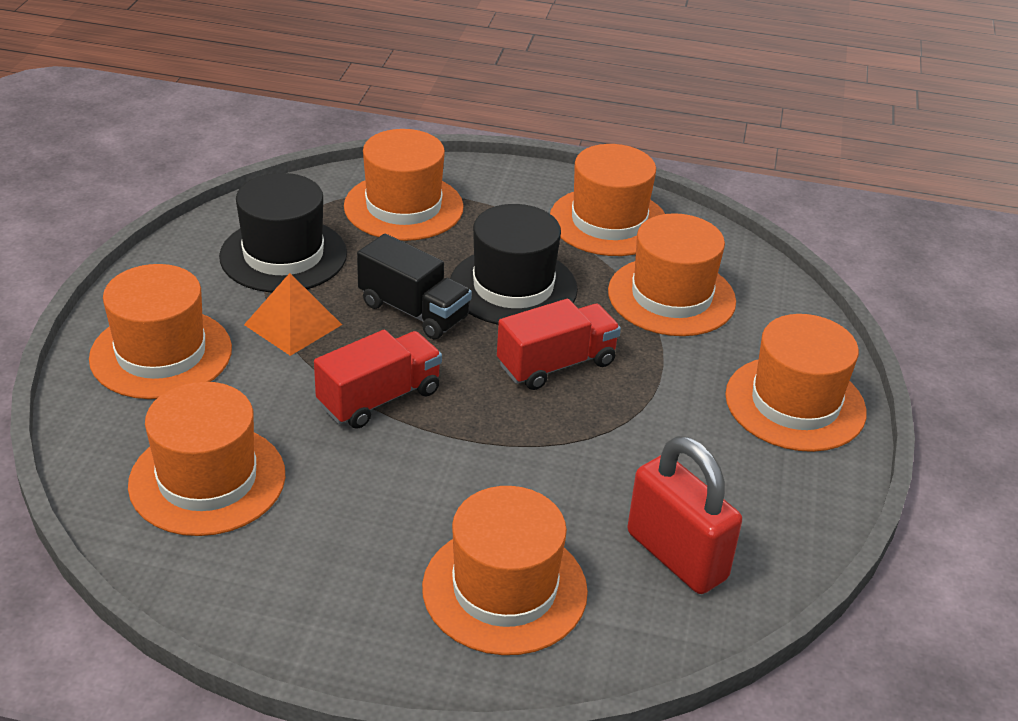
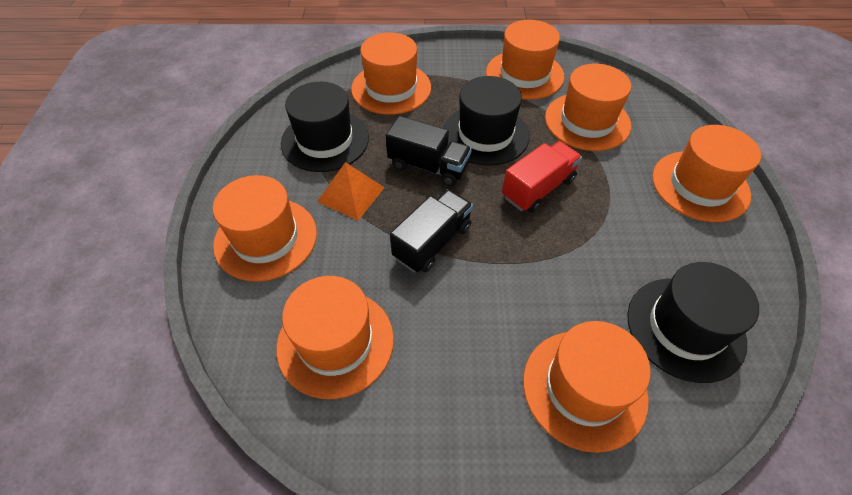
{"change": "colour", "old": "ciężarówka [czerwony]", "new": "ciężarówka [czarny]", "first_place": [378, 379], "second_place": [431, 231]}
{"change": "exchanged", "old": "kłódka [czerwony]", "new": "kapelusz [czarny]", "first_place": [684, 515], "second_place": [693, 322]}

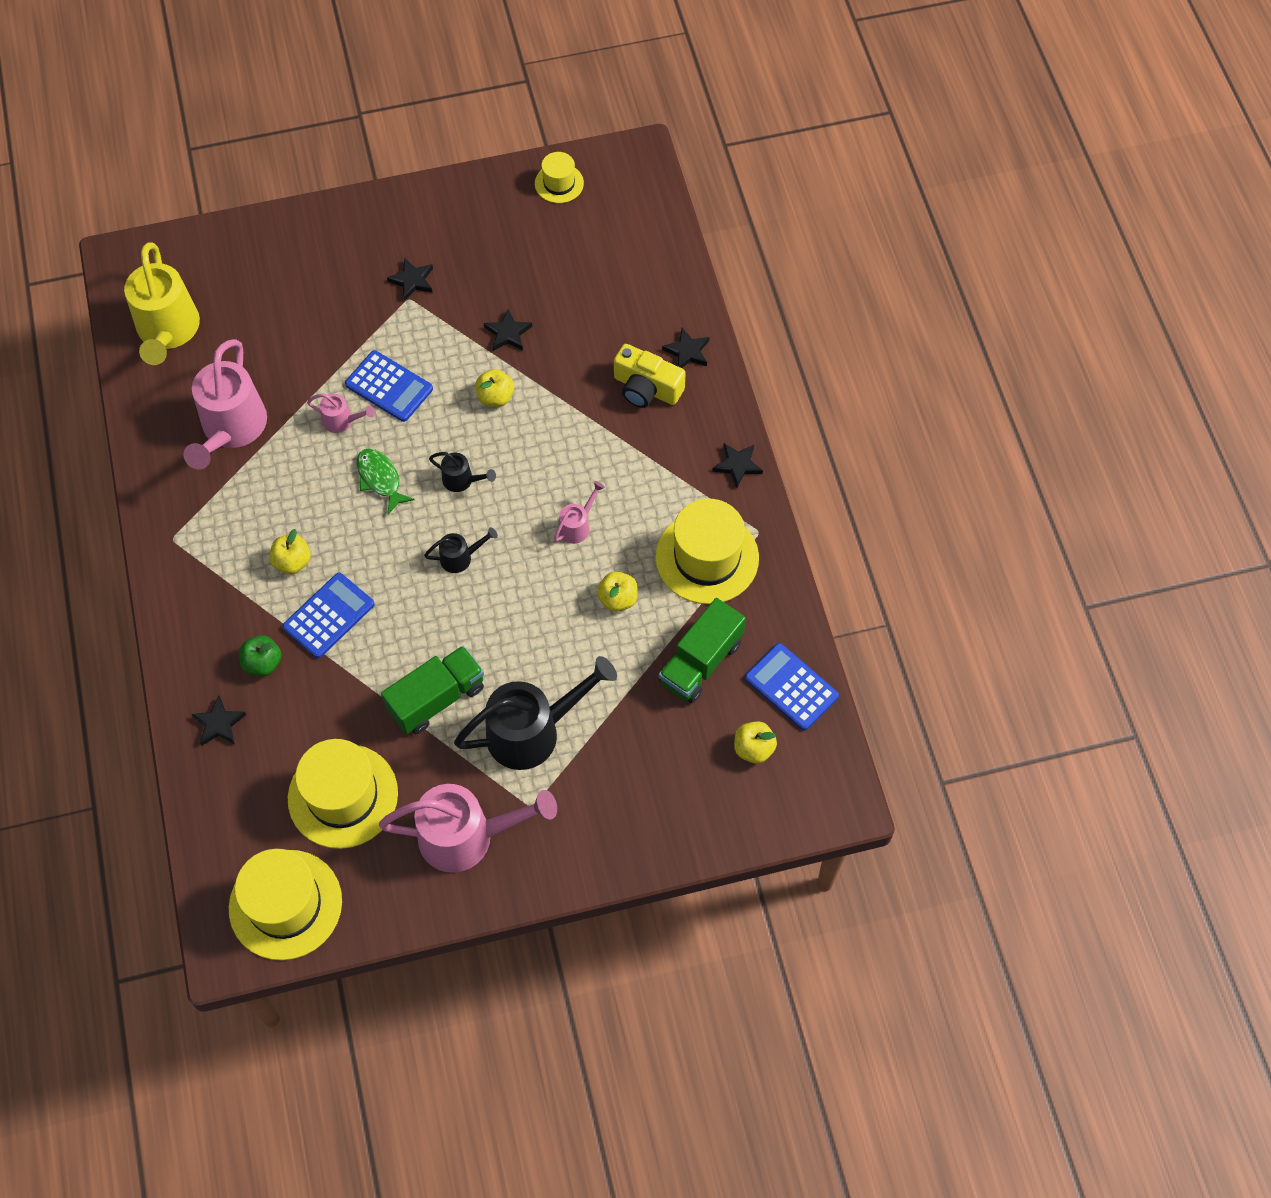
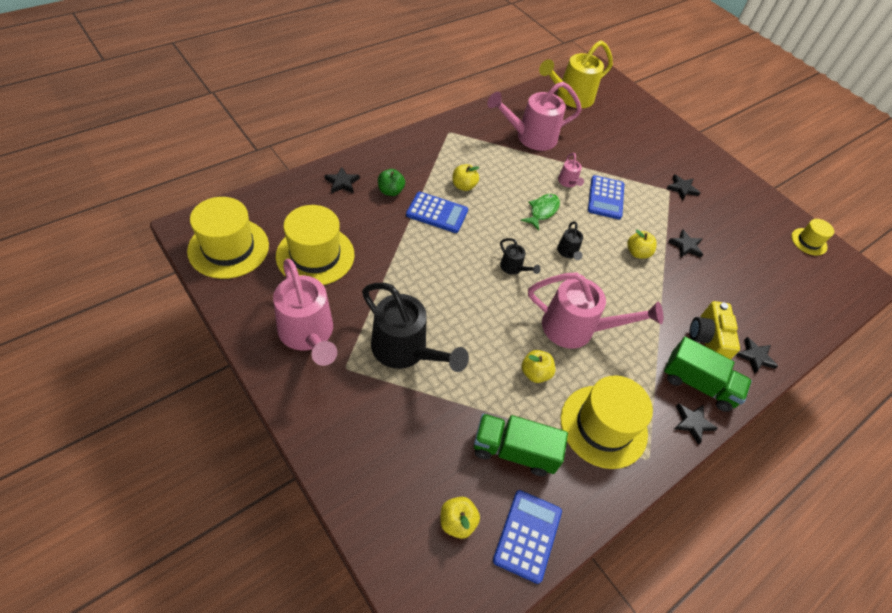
{"change": "relocated", "old": "ciężarówka [zielony]", "first_place": [432, 690], "second_place": [708, 374]}
{"change": "size", "old": "konewka [różowy]", "first_place": [579, 512], "second_place": [595, 310], "factor": 2.18}

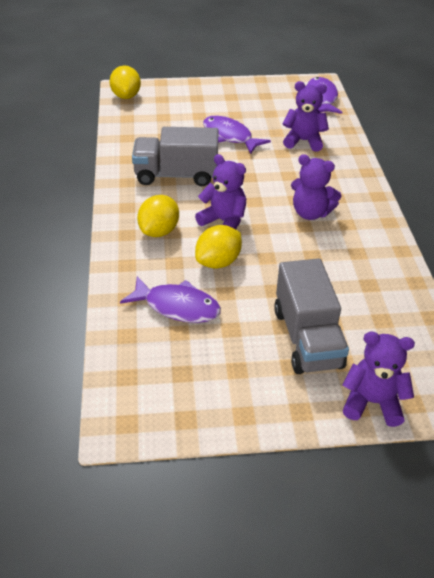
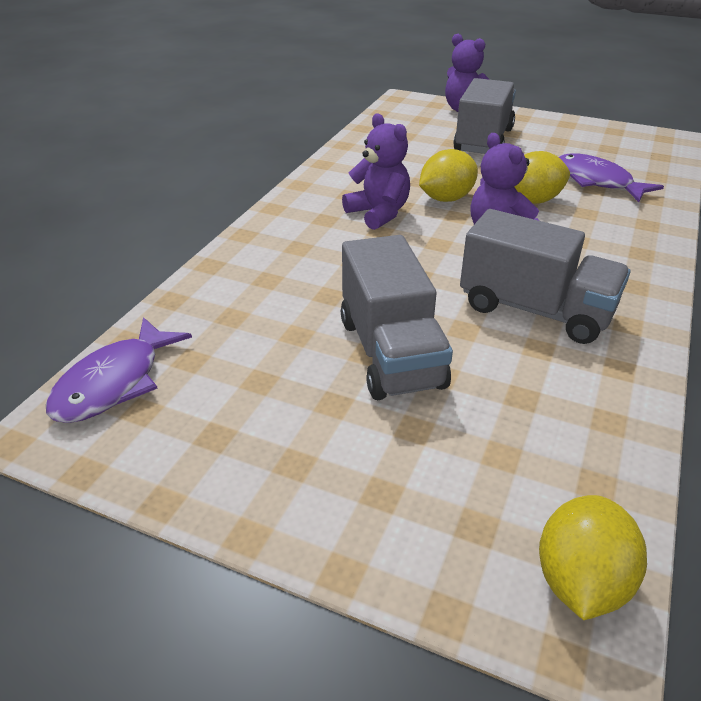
{"change": "relocated", "old": "cytryna [żółty]", "first_place": [158, 216], "second_place": [448, 175]}
{"change": "exchanged", "old": "ryba [fioletowy]", "new": "ciężarówka [szary]", "first_place": [237, 135], "second_place": [397, 317]}
{"change": "missing", "old": "miś [fioletowy]", "first_place": [305, 116]}

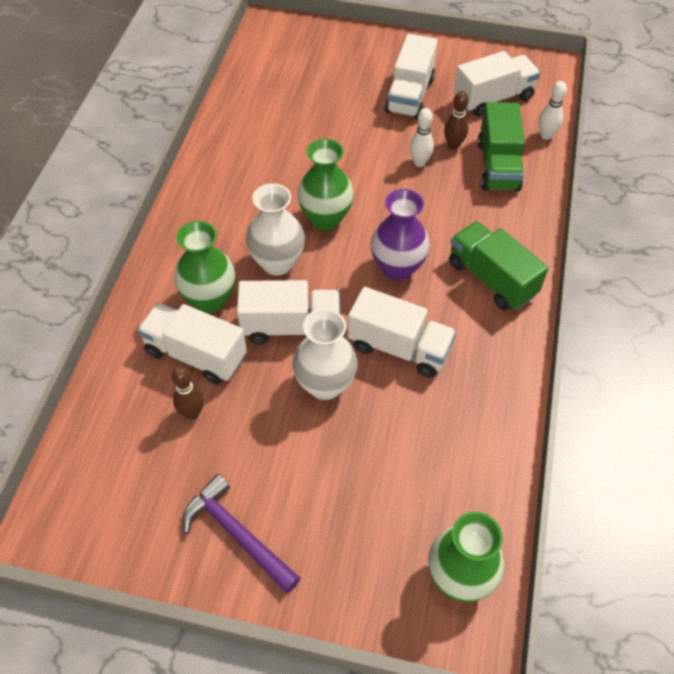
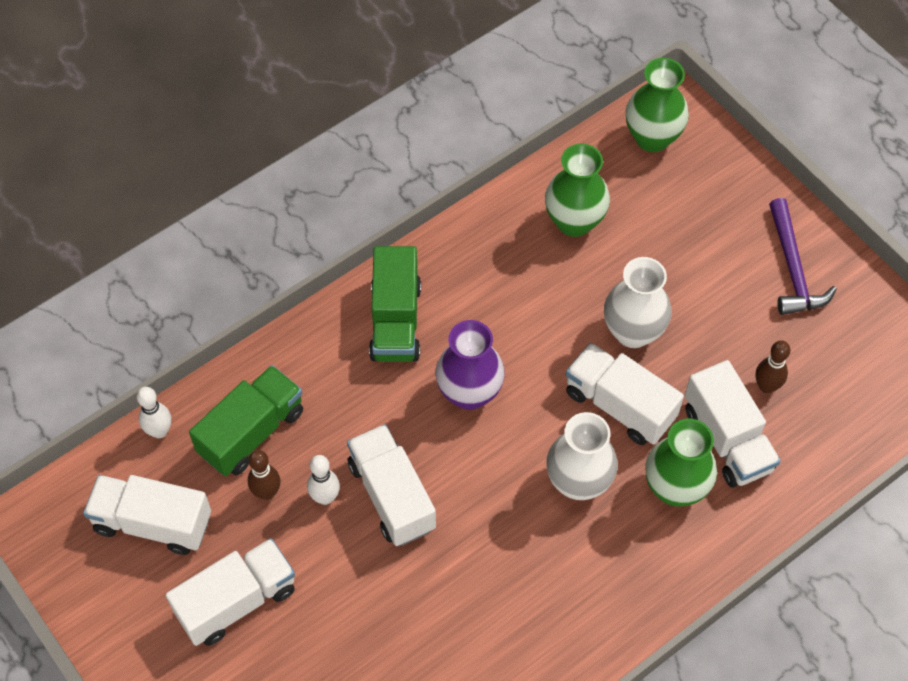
{"change": "relocated", "old": "wazon [zielony]", "first_place": [325, 184], "second_place": [577, 190]}
{"change": "relocated", "old": "ciężarówka [biały]", "first_place": [402, 332], "second_place": [391, 485]}

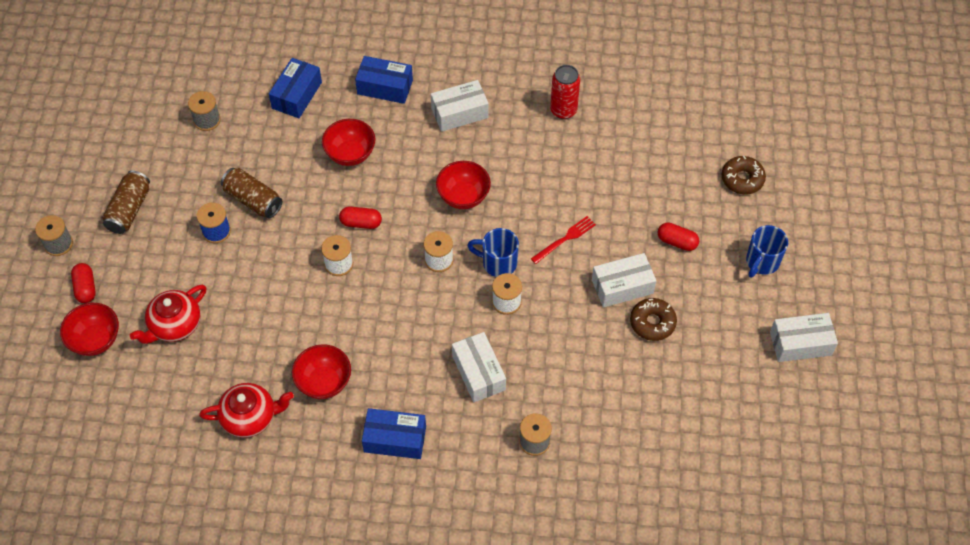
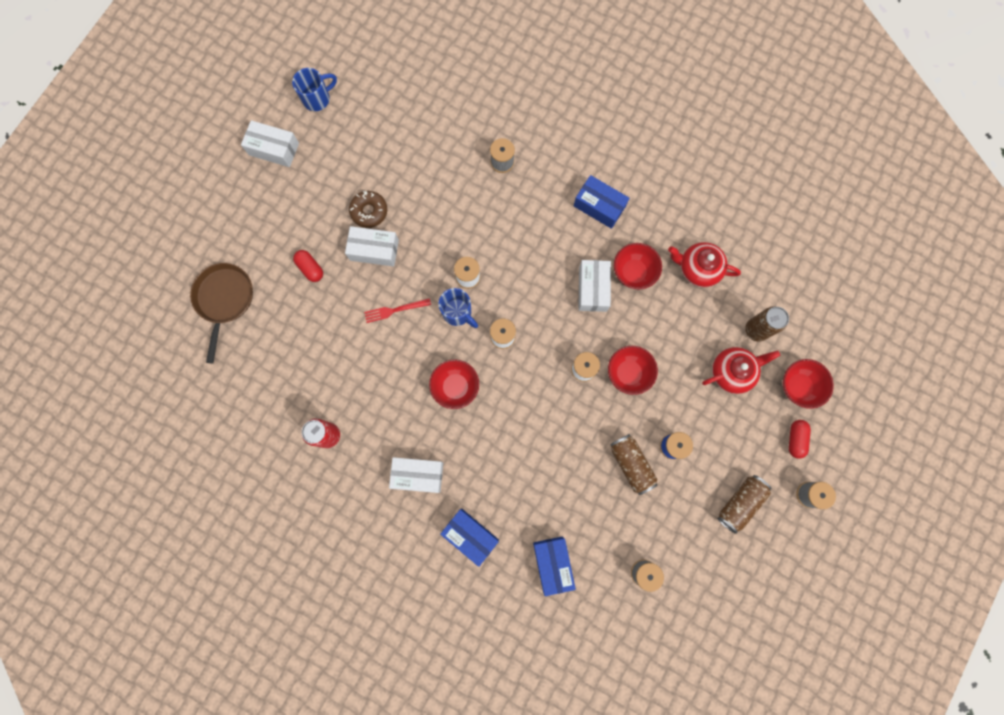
{"change": "spun", "old": "pudełko [niebieski]", "first_place": [295, 88], "second_place": [554, 566], "degrees": -60}
{"change": "relocated", "old": "miska [czerwony]", "first_place": [348, 142], "second_place": [633, 370]}
{"change": "missing", "old": "kapsułka [czerwony]", "first_place": [360, 217]}
{"change": "relocated", "old": "pudełko [biały]", "first_place": [479, 367], "second_place": [594, 286]}
{"change": "exchanged", "old": "donut [brązowy]", "new": "patelnia [brązowy]", "first_place": [744, 175], "second_place": [221, 313]}
{"change": "relocated", "old": "kubek [niebieski]", "first_place": [767, 251], "second_place": [314, 89]}
{"change": "appeared", "new": "puszka [brązowy]", "second_place": [767, 324]}

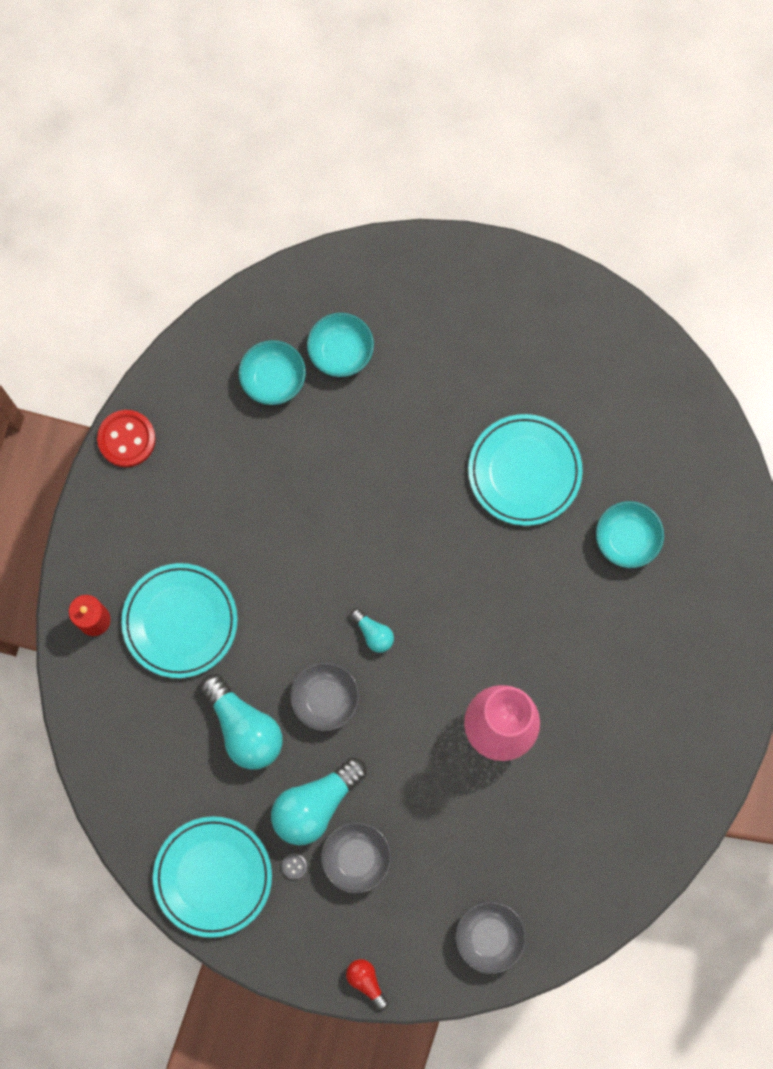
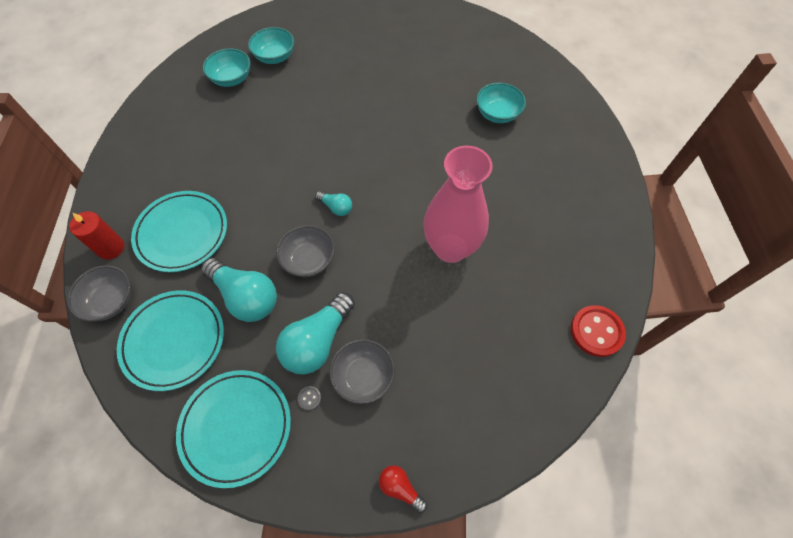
{"change": "relocated", "old": "guzik [czerwony]", "first_place": [126, 438], "second_place": [598, 331]}
{"change": "relocated", "old": "miska [szary]", "first_place": [491, 937], "second_place": [99, 293]}
{"change": "relocated", "old": "talerz [turkusowy]", "first_place": [525, 470], "second_place": [170, 340]}

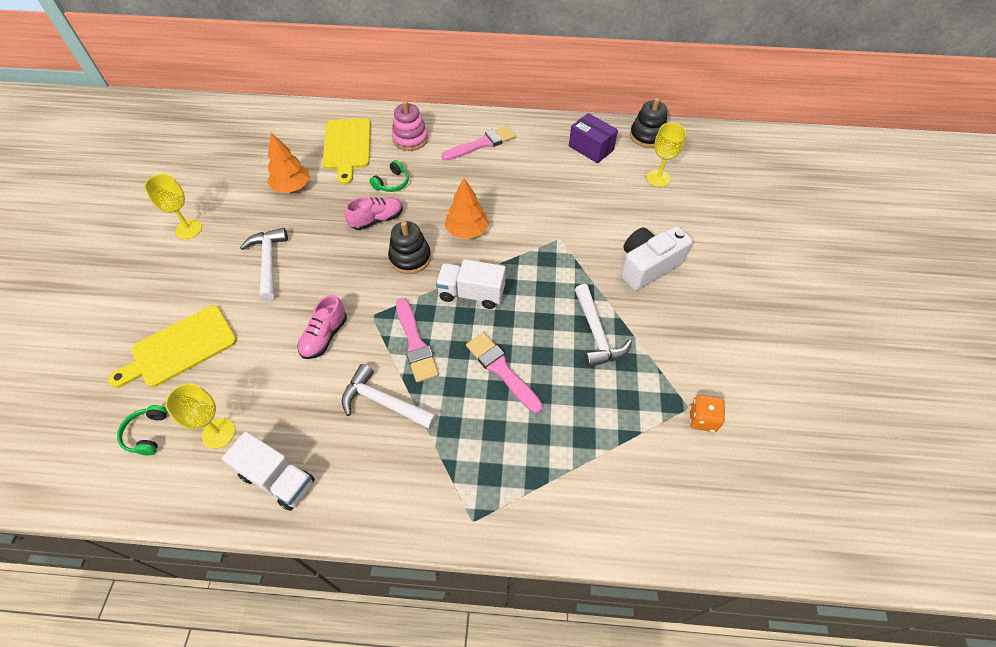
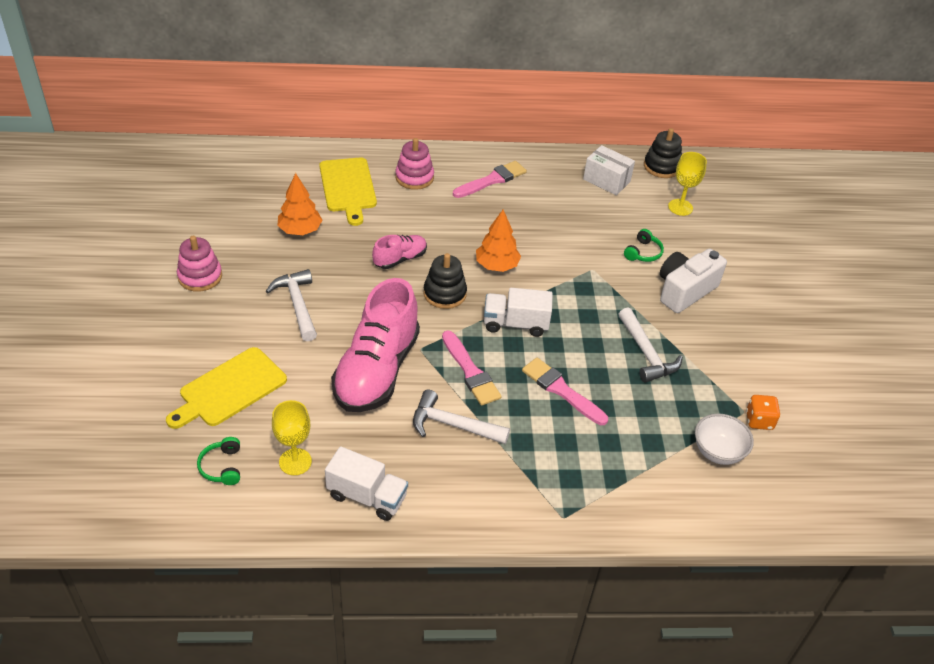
{"change": "exchanged", "old": "kielich [żółty]", "new": "zabawka nakładanka [różowy]", "first_place": [173, 206], "second_place": [199, 264]}
{"change": "size", "old": "but [różowy]", "first_place": [322, 327], "second_place": [375, 345], "factor": 2.09}
{"change": "relocated", "old": "słuchawki [zielony]", "first_place": [389, 176], "second_place": [644, 245]}
{"change": "colour", "old": "pudełko [fioletowy]", "new": "pudełko [biały]", "first_place": [593, 138], "second_place": [609, 170]}
{"change": "appeared", "new": "miska [biały]", "second_place": [724, 439]}

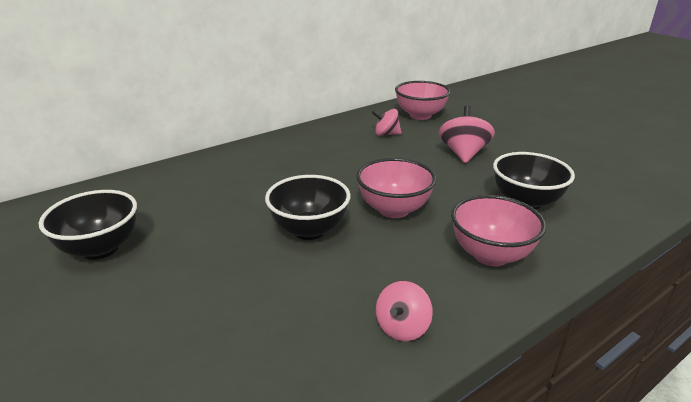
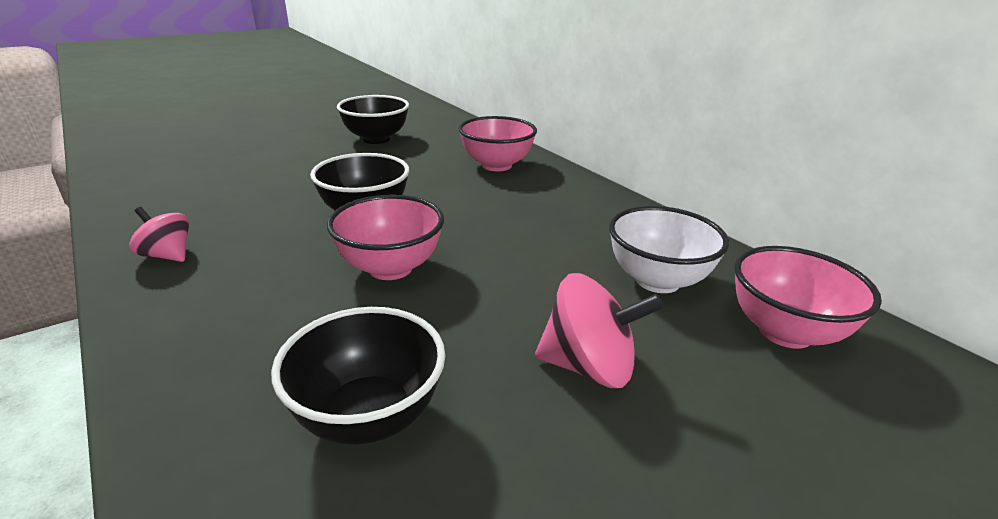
{"change": "exchanged", "old": "bączek [różowy]", "new": "miska [biały]", "first_place": [386, 122], "second_place": [669, 249]}
{"change": "relocated", "old": "miska [różowy]", "first_place": [498, 230], "second_place": [497, 143]}

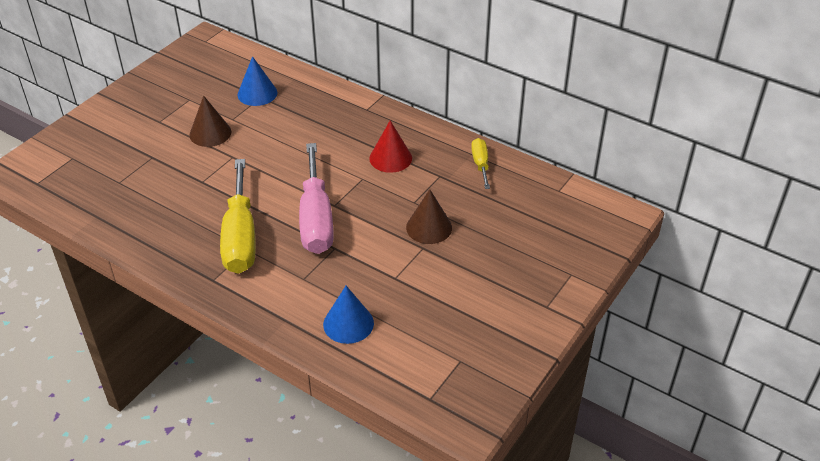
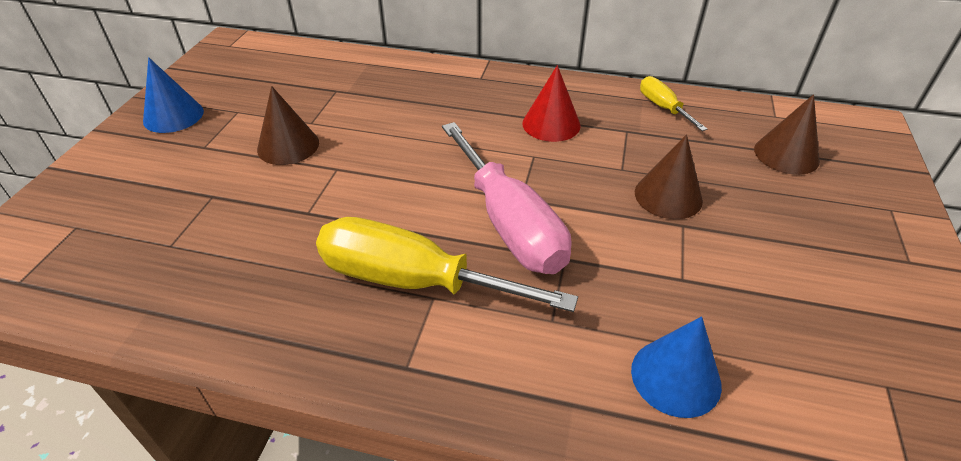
{"change": "spun", "old": "śrubokręt [żółty]", "first_place": [238, 216], "second_place": [447, 264], "degrees": 135}
{"change": "relocated", "old": "stożek [niebieski]", "first_place": [257, 81], "second_place": [173, 95]}
{"change": "appeared", "new": "stożek [brązowy]", "second_place": [787, 134]}

